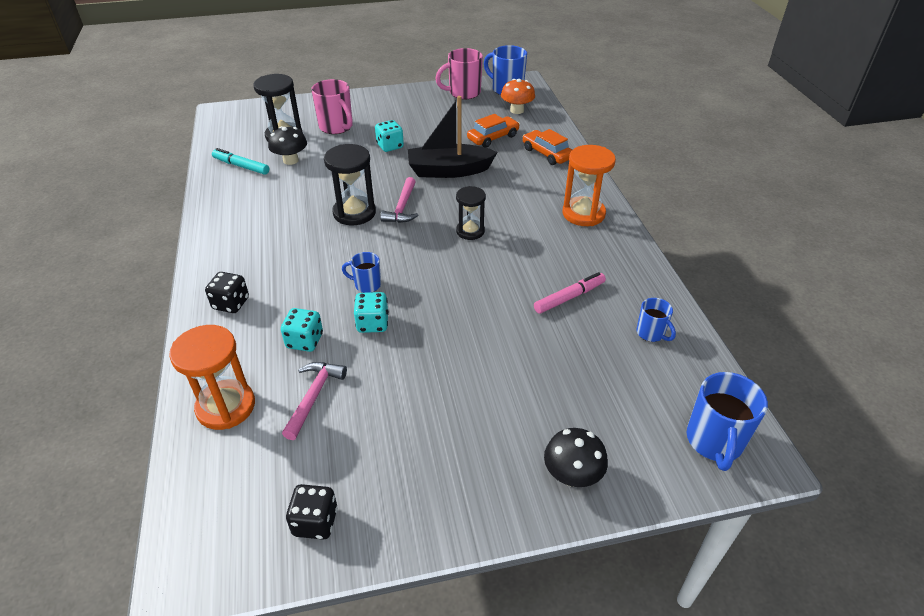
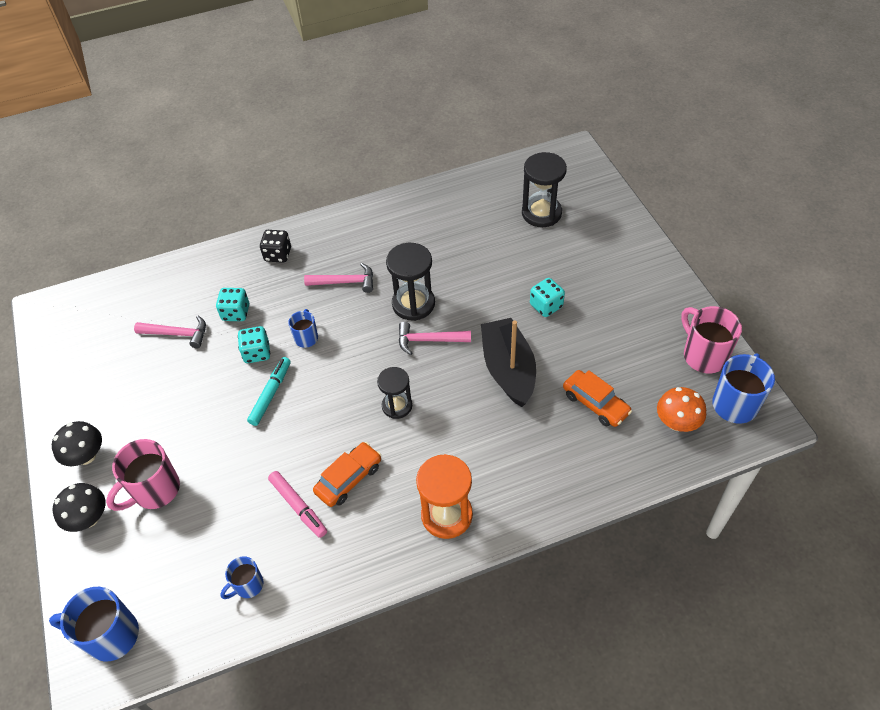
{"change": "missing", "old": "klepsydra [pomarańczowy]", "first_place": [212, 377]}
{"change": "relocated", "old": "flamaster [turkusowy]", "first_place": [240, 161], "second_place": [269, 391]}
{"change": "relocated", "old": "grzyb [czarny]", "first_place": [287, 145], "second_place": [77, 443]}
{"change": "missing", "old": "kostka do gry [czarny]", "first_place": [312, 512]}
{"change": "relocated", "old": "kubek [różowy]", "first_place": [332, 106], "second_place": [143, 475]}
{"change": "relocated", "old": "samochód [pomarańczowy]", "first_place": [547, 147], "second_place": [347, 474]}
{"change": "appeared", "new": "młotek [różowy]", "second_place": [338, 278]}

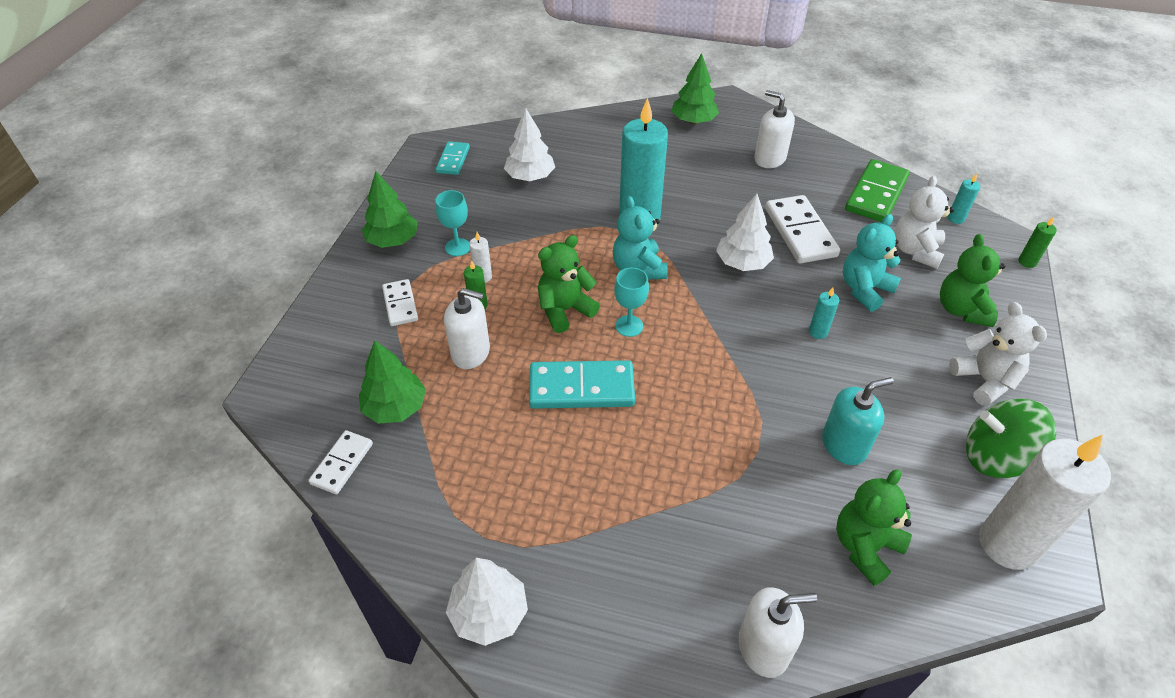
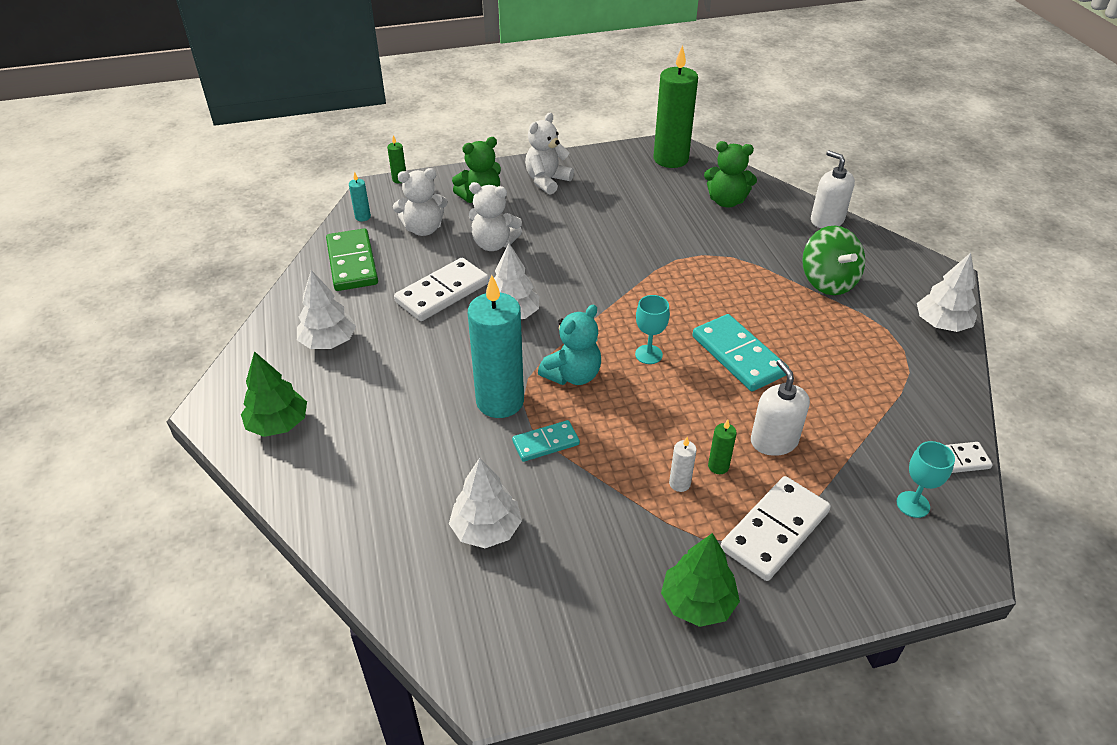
{"change": "missing", "old": "drzewko [zielony]", "first_place": [392, 382]}
{"change": "size", "old": "kostka domina [biały]", "first_place": [400, 302], "second_place": [776, 528], "factor": 1.7}
{"change": "relocated", "old": "kielich [turkusowy]", "first_place": [452, 223], "second_place": [925, 479]}
{"change": "relocated", "old": "kostka domina [turkusowy]", "first_place": [453, 158], "second_place": [546, 441]}
{"change": "missing", "old": "miś [zielony]", "first_place": [569, 284]}
{"change": "exchanged", "old": "dozownik mydła [biały]", "new": "drzewko [biały]", "first_place": [774, 129], "second_place": [326, 309]}
{"change": "missing", "old": "świeca [turkusowy]", "first_place": [824, 313]}
{"change": "missing", "old": "dozownik mydła [turkusowy]", "first_place": [858, 421]}
{"change": "colour", "old": "miś [turkusowy]", "new": "miś [biały]", "first_place": [872, 263], "second_place": [495, 216]}
{"change": "spun", "old": "kostka domina [zielony]", "first_place": [877, 190], "second_place": [352, 259], "degrees": 75}
{"change": "relocated", "old": "bączek [zielony]", "first_place": [1011, 438], "second_place": [833, 260]}
{"change": "colour", "old": "świeca [biały]", "new": "świeca [zielony]", "first_place": [1045, 502], "second_place": [676, 106]}

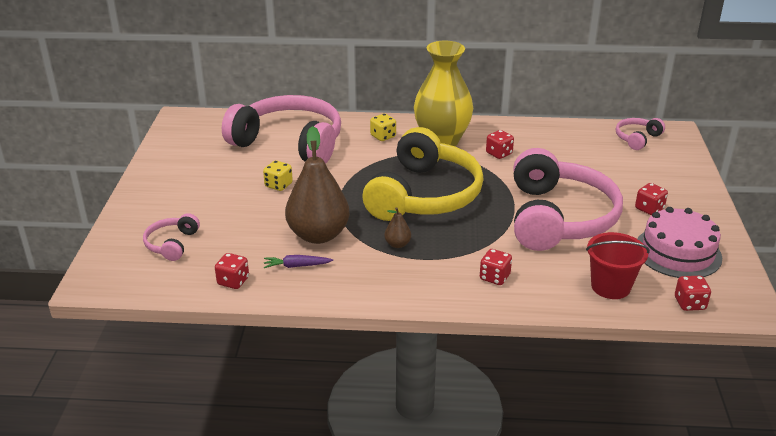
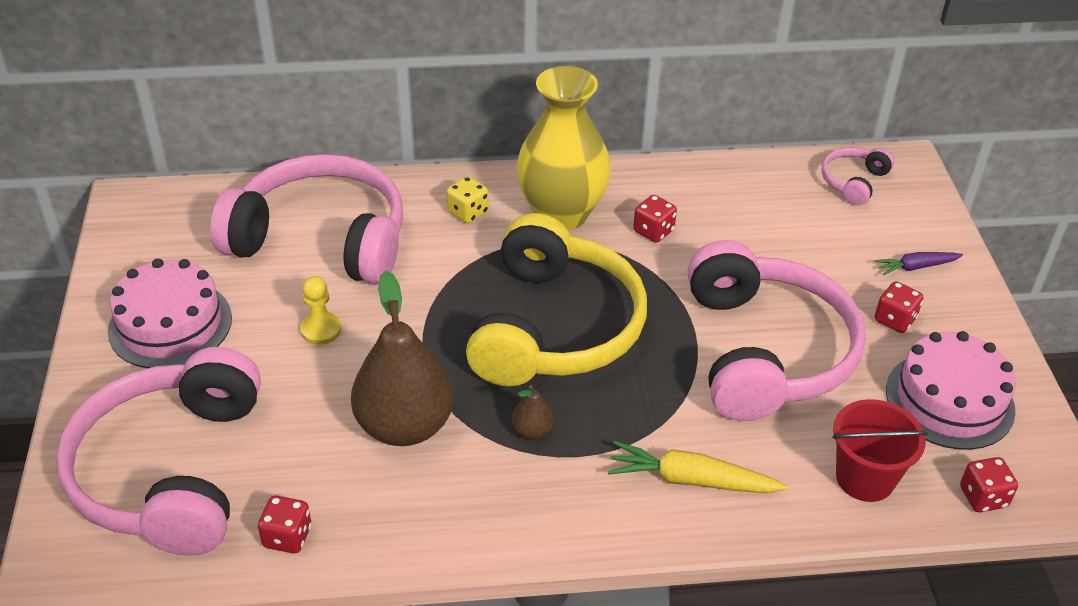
{"change": "size", "old": "słuchawki [różowy]", "first_place": [171, 237], "second_place": [158, 451], "factor": 2.3}
{"change": "exchanged", "old": "kostka do gry [żółty]", "new": "pionek [żółty]", "first_place": [278, 175], "second_place": [320, 310]}
{"change": "relocated", "old": "marchewka [fioletowy]", "first_place": [298, 261], "second_place": [918, 263]}
{"change": "exchanged", "old": "kostka do gry [czerwony]", "new": "marchewka [żółty]", "first_place": [496, 267], "second_place": [698, 467]}
{"change": "appeared", "new": "tort [różowy]", "second_place": [170, 313]}

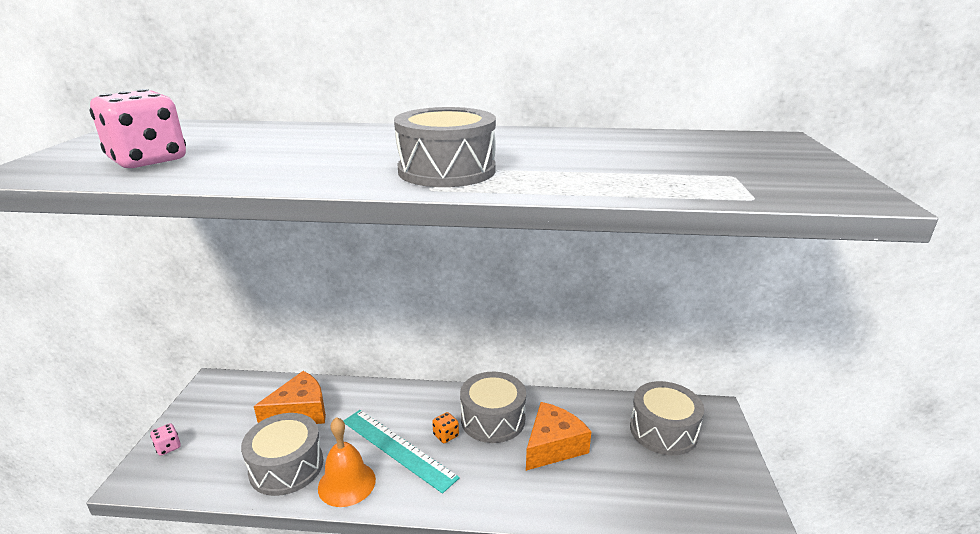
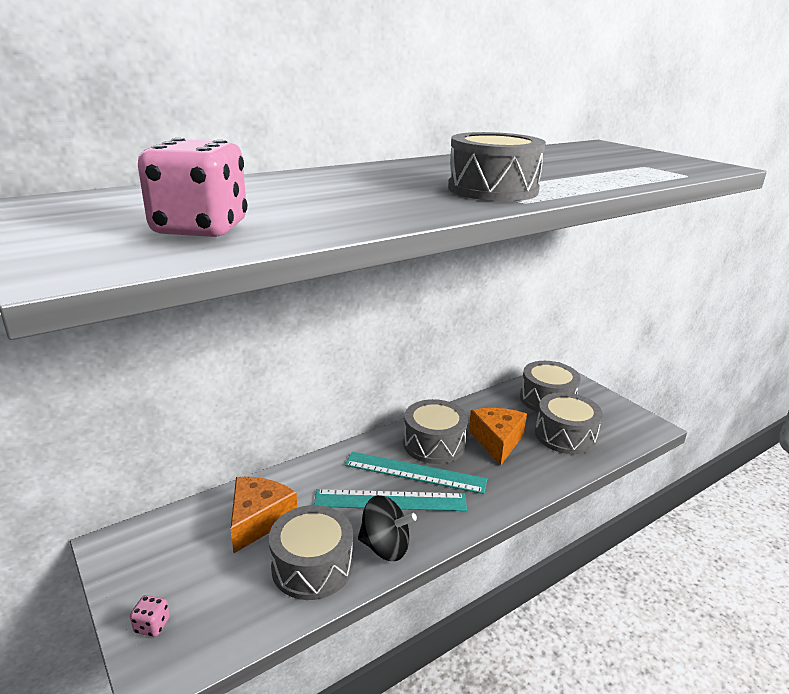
{"change": "exchanged", "old": "dzwonek [pomarańczowy]", "new": "bączek [czarny]", "first_place": [347, 462], "second_place": [387, 528]}
{"change": "exchanged", "old": "kostka do gry [pomarańczowy]", "new": "linijka [turkusowy]", "first_place": [445, 427], "second_place": [416, 473]}
{"change": "appeared", "new": "bęben [szary]", "second_place": [569, 423]}

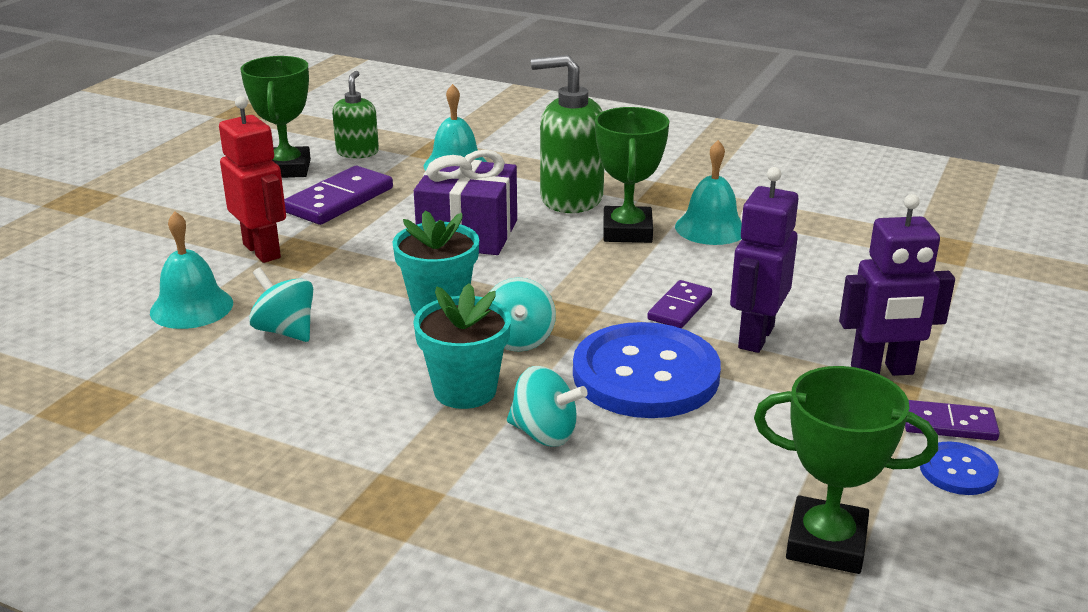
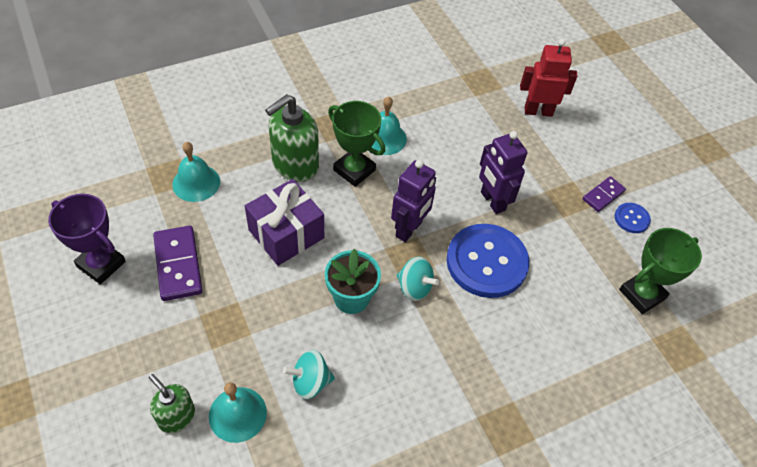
{"change": "relocated", "old": "robot [czerwony]", "first_place": [252, 179], "second_place": [549, 78]}
{"change": "colour", "old": "puchar [zielony]", "new": "puchar [fioletowy]", "first_place": [276, 117], "second_place": [87, 239]}
{"change": "relocated", "old": "dozownik mydła [zielony]", "first_place": [355, 114], "second_place": [172, 403]}
{"change": "missing", "old": "doniczka [turkusowy]", "first_place": [462, 346]}
{"change": "missing", "old": "bączek [turkusowy]", "first_place": [547, 406]}
{"change": "missing", "old": "kostka domina [fioletowy]", "first_place": [679, 304]}
{"change": "relocated", "old": "robot [fioletowy]", "first_place": [897, 285], "second_place": [413, 201]}

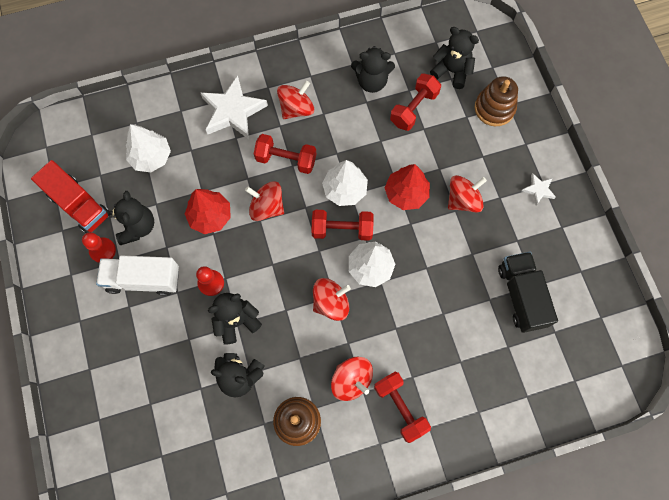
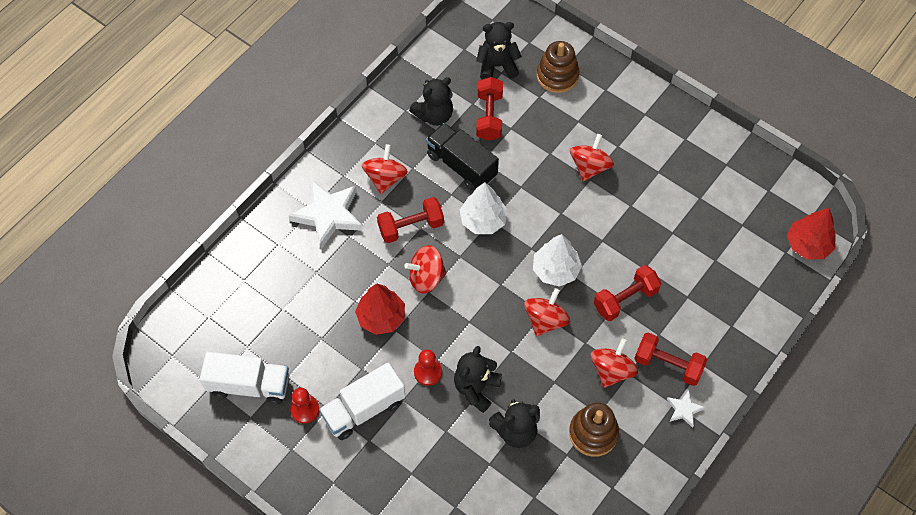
{"change": "colour", "old": "ciężarówka [czerwony]", "new": "ciężarówka [biały]", "first_place": [70, 196], "second_place": [244, 378]}
{"change": "missing", "old": "miś [czarny]", "first_place": [131, 218]}
{"change": "missing", "old": "drzewko [biały]", "first_place": [148, 148]}
{"change": "relocated", "old": "hantel [czerwony]", "first_place": [343, 225], "second_place": [627, 293]}
{"change": "spun", "old": "bączek [czerwony]", "first_place": [352, 379], "second_place": [614, 363], "degrees": -75}
{"change": "relocated", "old": "drzewko [czerwony]", "first_place": [407, 187], "second_place": [811, 234]}
{"change": "relocated", "old": "ciężarówka [czarny]", "first_place": [528, 292], "second_place": [462, 157]}
{"change": "relocated", "old": "gwiazda [biały]", "first_place": [539, 189], "second_place": [686, 409]}

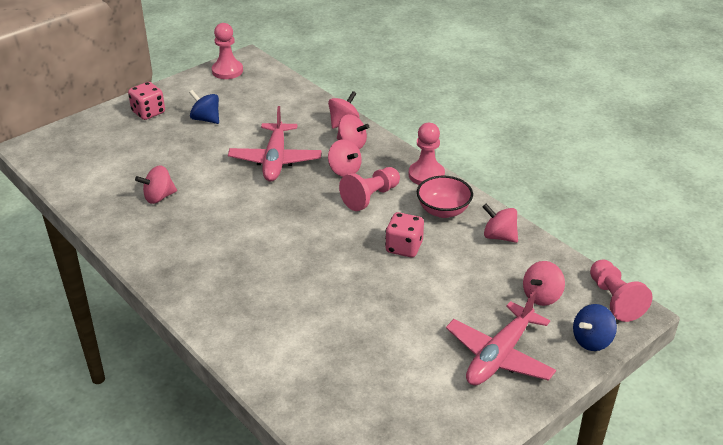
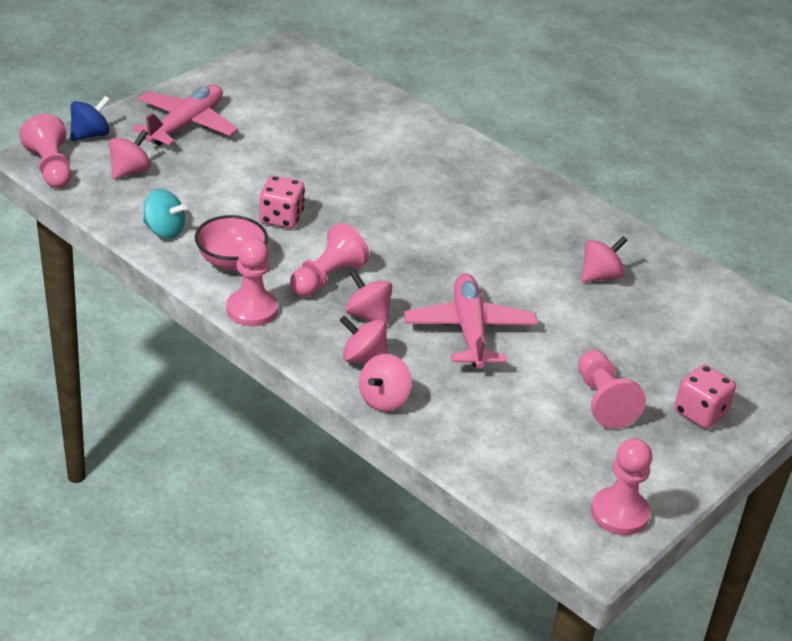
{"change": "exchanged", "old": "bączek [niebieski]", "new": "pionek [różowy]", "first_place": [204, 107], "second_place": [612, 389]}
{"change": "colour", "old": "bączek [różowy]", "new": "bączek [turkusowy]", "first_place": [500, 223], "second_place": [165, 214]}

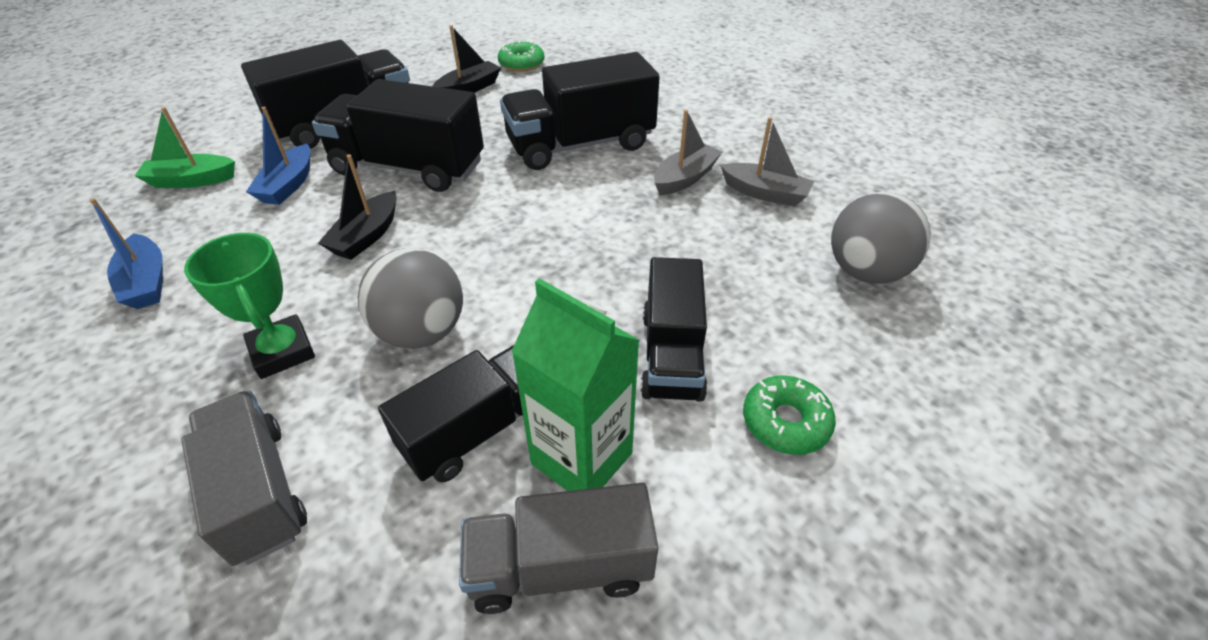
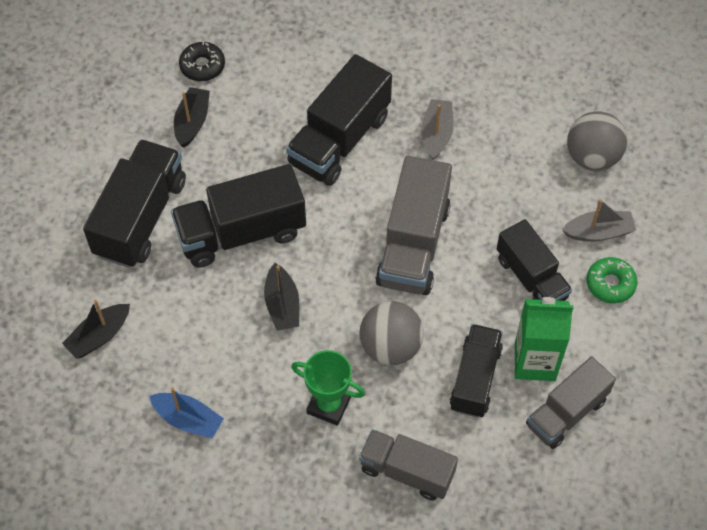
{"change": "colour", "old": "łódka [zielony]", "new": "łódka [czarny]", "first_place": [185, 147], "second_place": [96, 329]}
{"change": "missing", "old": "łódka [niebieski]", "first_place": [278, 156]}
{"change": "colour", "old": "donut [zielony]", "new": "donut [czarny]", "first_place": [521, 56], "second_place": [202, 61]}
{"change": "relocated", "old": "łódka [szary]", "first_place": [767, 162], "second_place": [599, 220]}
{"change": "appeared", "new": "ciężarówka [szary]", "second_place": [413, 225]}

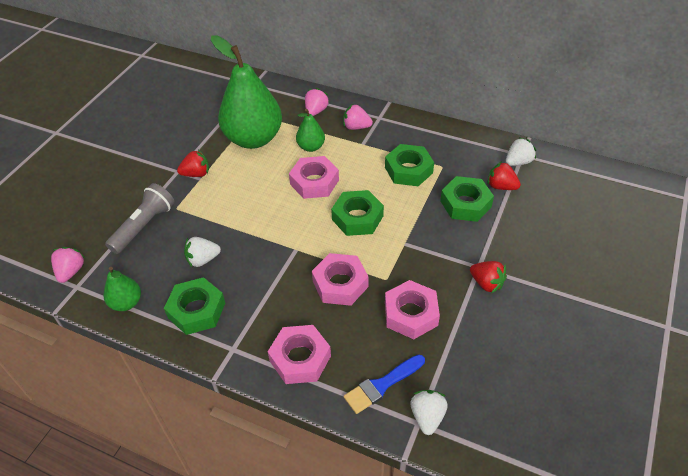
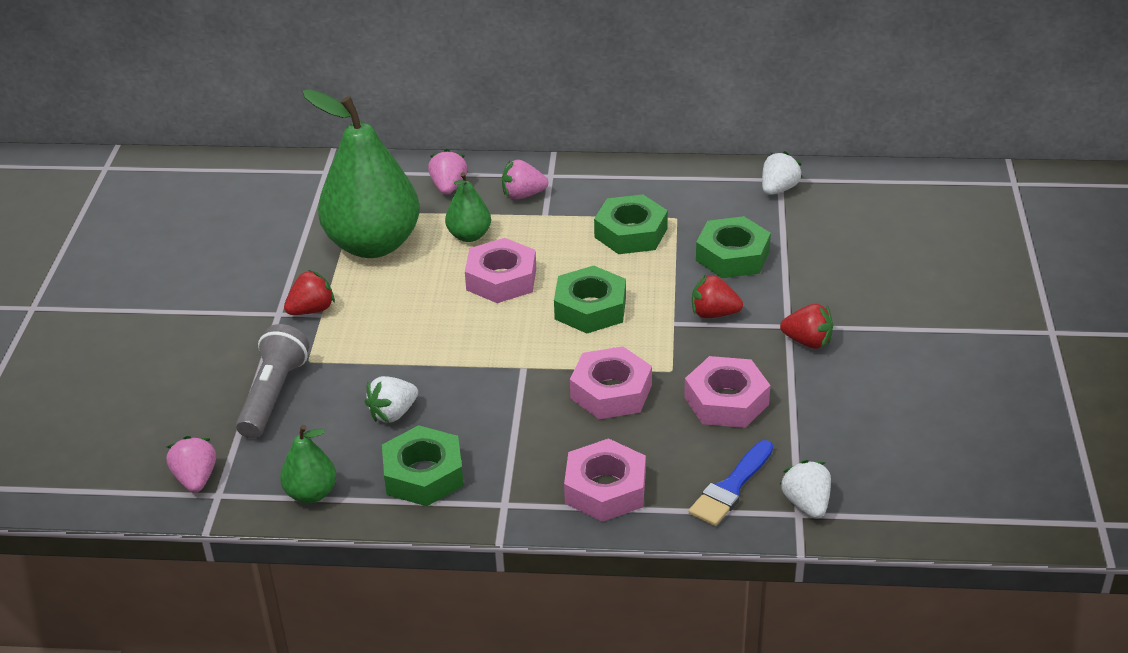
{"change": "relocated", "old": "truskawka [czerwony]", "first_place": [504, 175], "second_place": [717, 296]}

